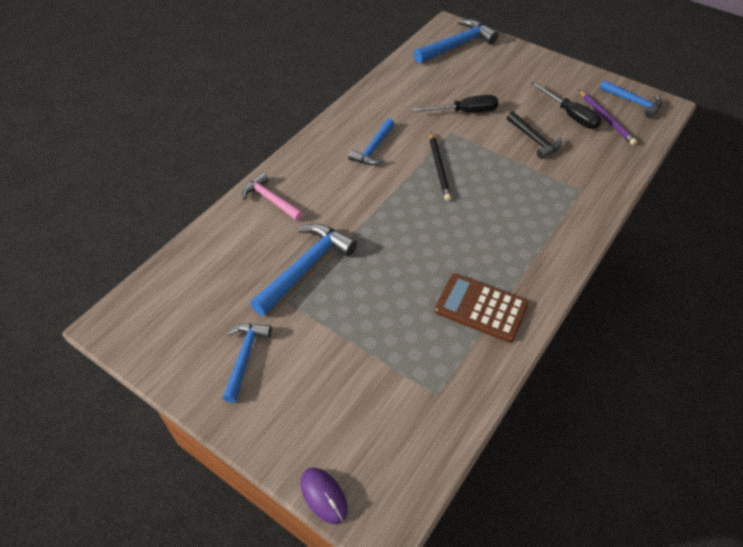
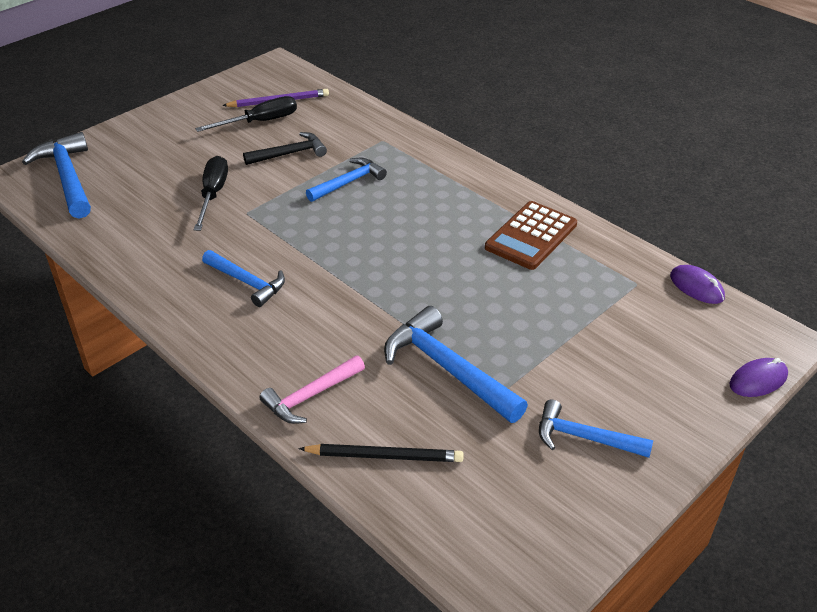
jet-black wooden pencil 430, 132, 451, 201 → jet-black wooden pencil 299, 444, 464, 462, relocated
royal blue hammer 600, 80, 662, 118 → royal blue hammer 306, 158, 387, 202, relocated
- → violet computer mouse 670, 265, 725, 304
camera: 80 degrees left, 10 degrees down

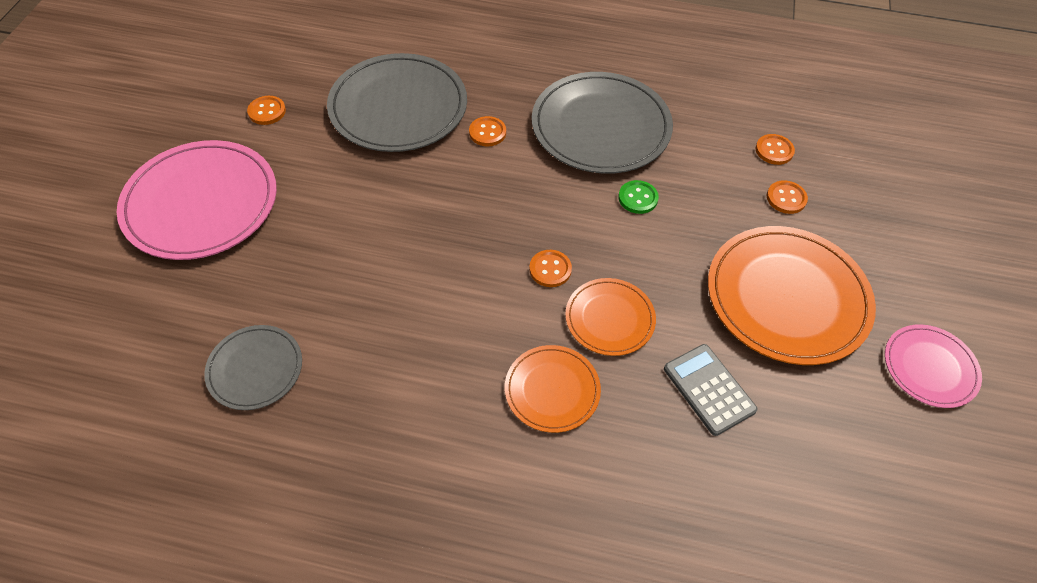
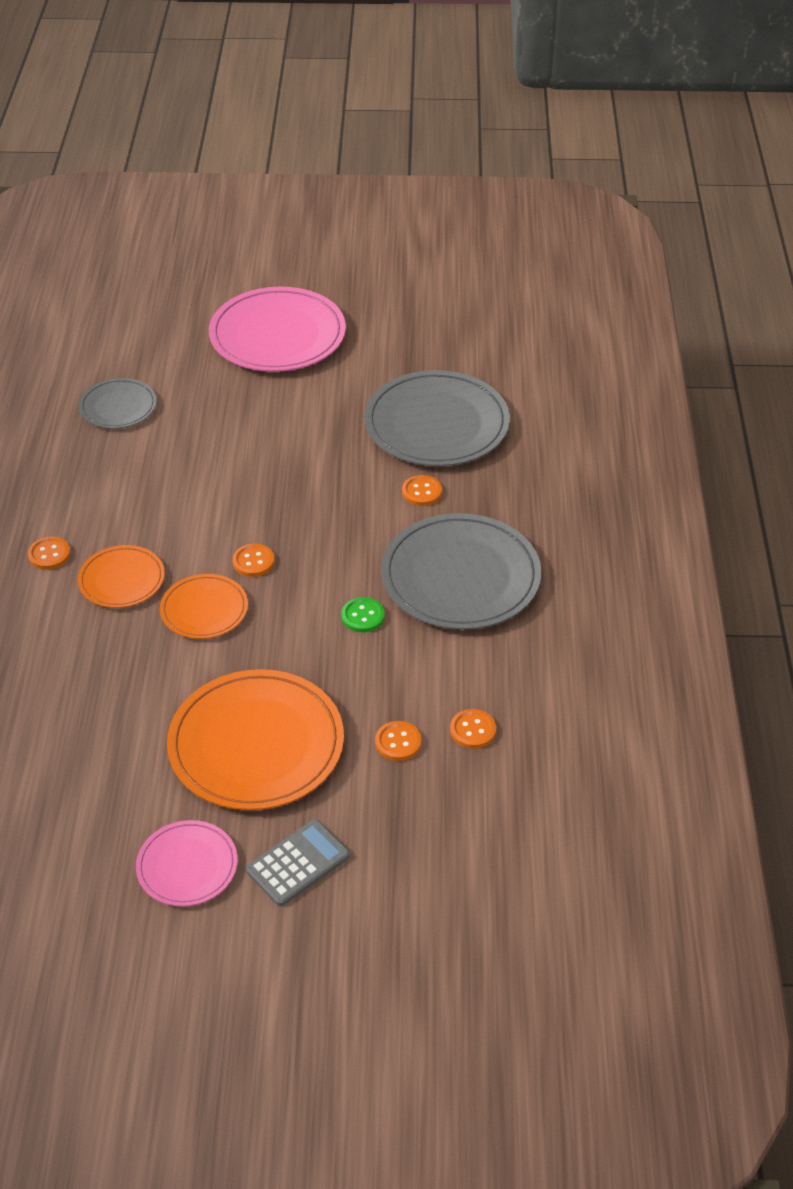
bright orange button 247, 96, 286, 125 → bright orange button 28, 537, 71, 570, relocated
ash-grey adding machine 664, 344, 758, 436 → ash-grey adding machine 246, 819, 350, 906, relocated
camera: 80 degrees right, 10 degrees down

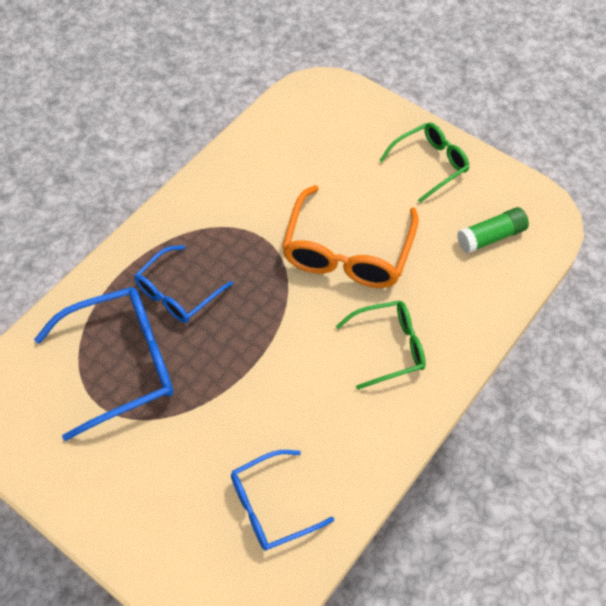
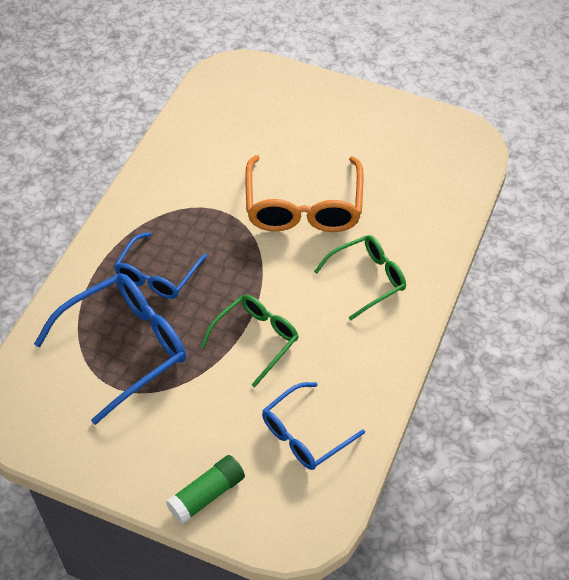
green spectacles 379, 123, 470, 203 → green spectacles 200, 295, 299, 387, relocated
green glue 457, 207, 529, 254 → green glue 166, 455, 245, 524, relocated
camera: 15 degrees left, 5 degrees down

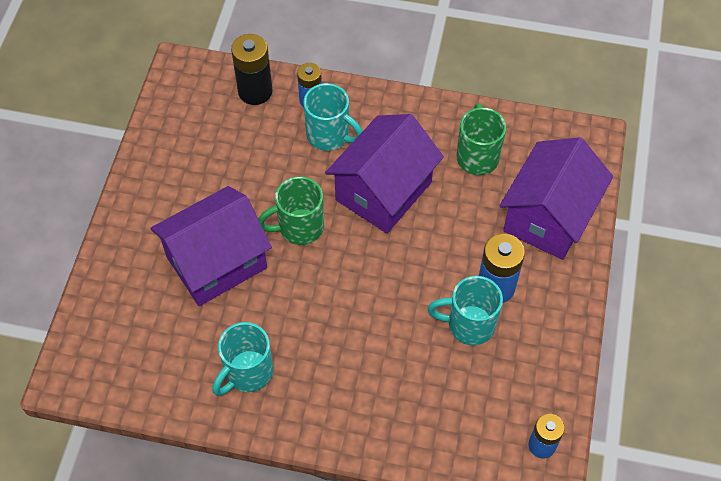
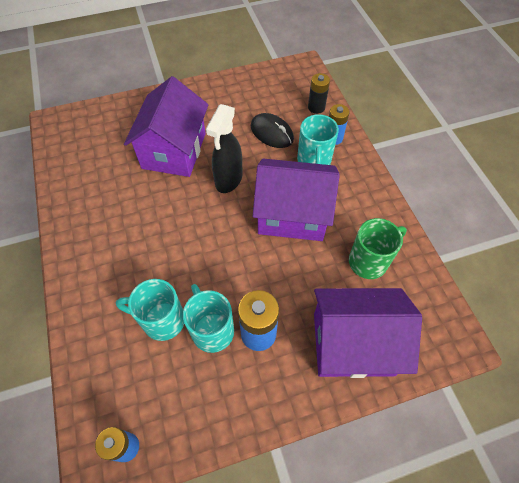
violet house 150, 186, 272, 306 → violet house 124, 76, 209, 177, 75 degrees clockwise
turquoise tea mug 212, 322, 273, 396 → turquoise tea mug 116, 279, 184, 341, relocated
jet-black AA battery 231, 34, 273, 105 → jet-black AA battery 308, 73, 330, 114, x0.67
green tea mug 258, 176, 324, 245 → jet-black spray cleaner 206, 104, 242, 193
- → jet-black computer mouse 251, 113, 294, 148
camera: 60 degrees right, 0 degrees up

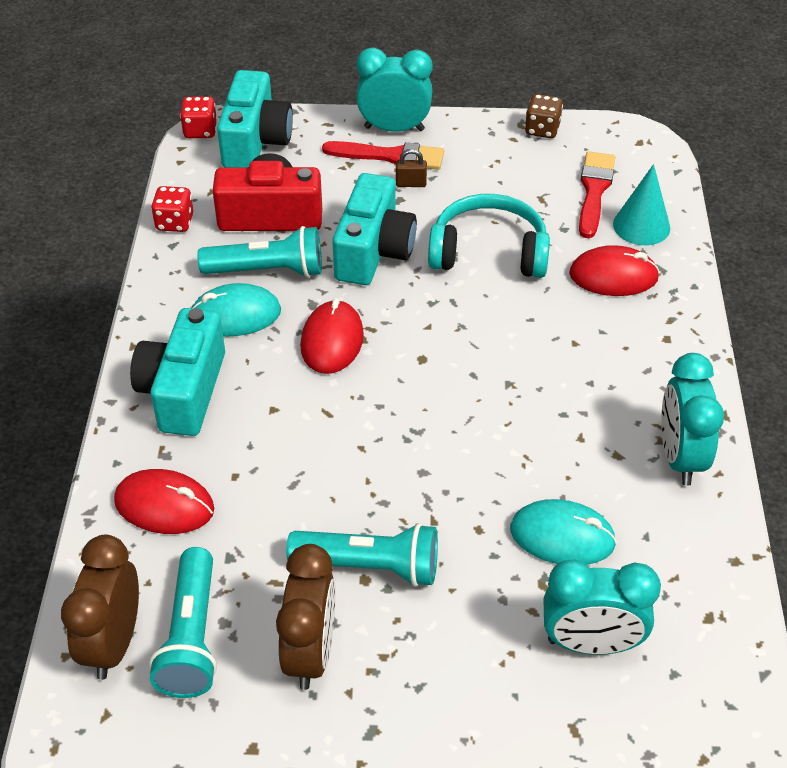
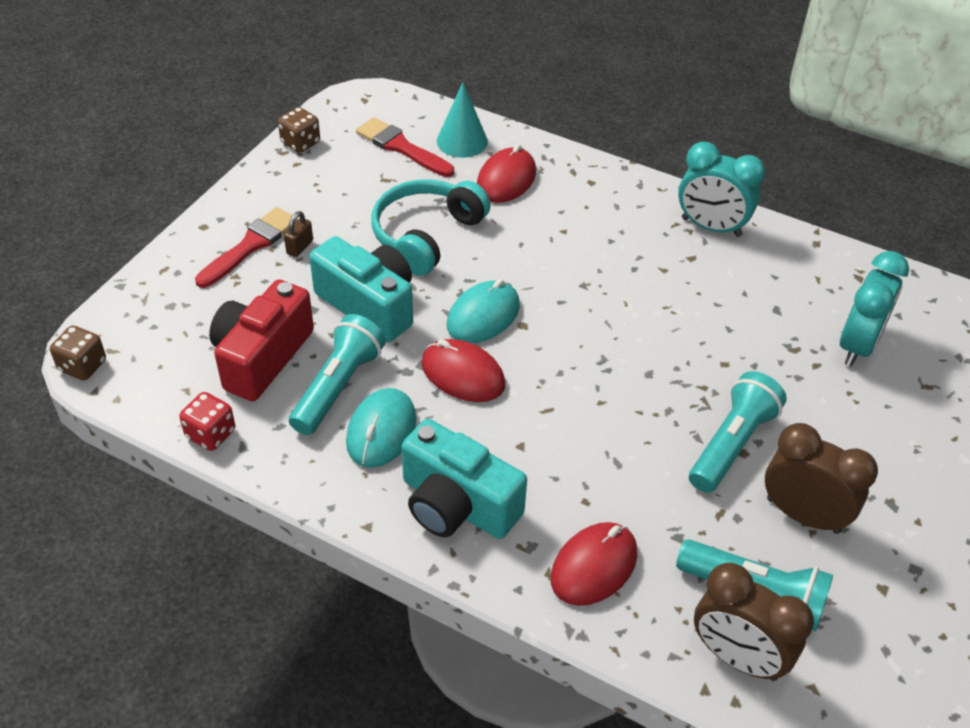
crimson dice 180, 96, 217, 138 → russet dice 50, 325, 106, 380
turquoise photo camera 217, 70, 293, 168 → -
turquoise bedside clock 356, 48, 433, 132 → -
turquoise computer mouse 510, 499, 617, 565 → turquoise computer mouse 447, 279, 520, 343, relocated
camera: 65 degrees left, 0 degrees up

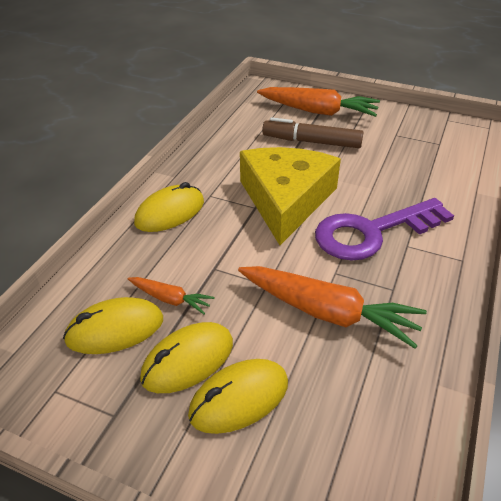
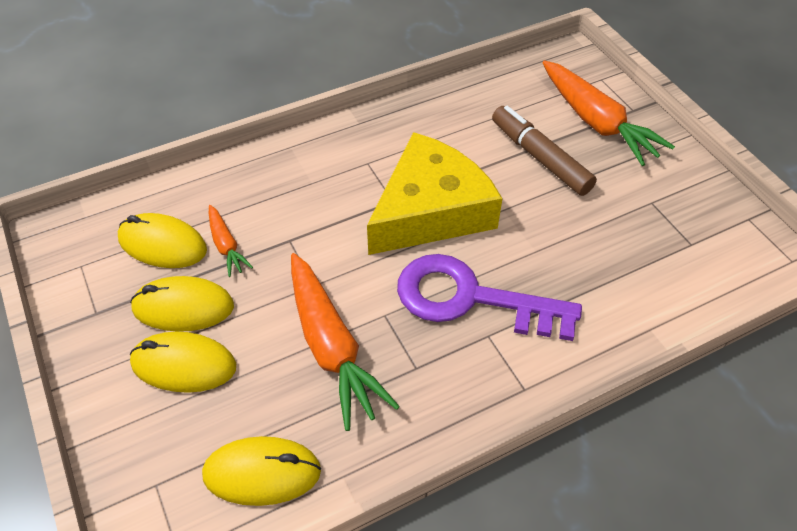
golden computer mouse 134, 182, 204, 232 → golden computer mouse 202, 436, 321, 506, relocated
camera: 40 degrees right, 10 degrees up

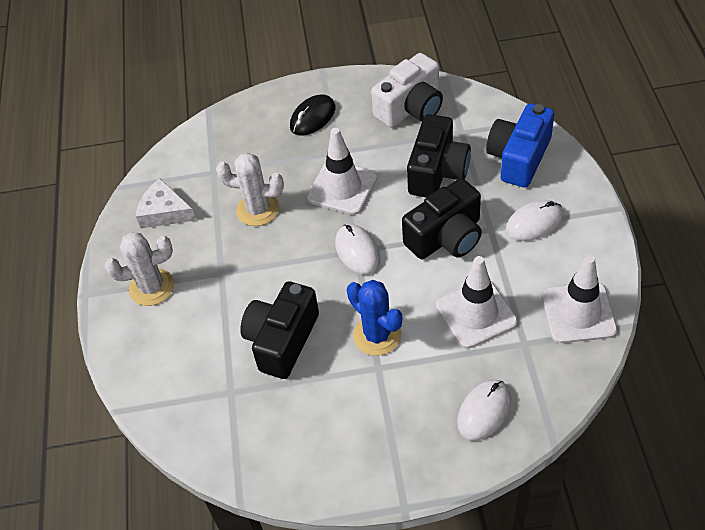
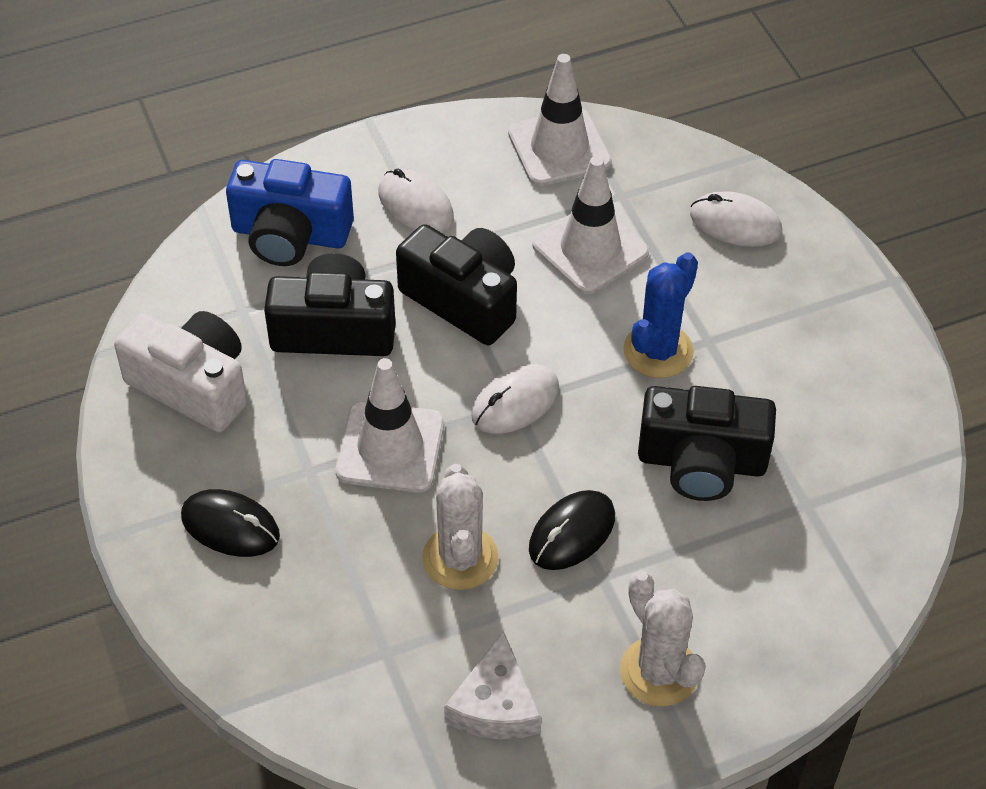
- → jet-black computer mouse 529, 490, 615, 570
camera: 110 degrees left, 0 degrees up

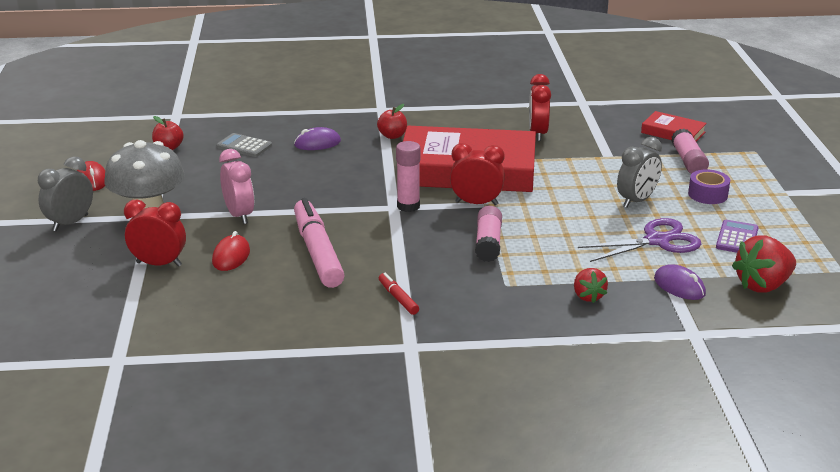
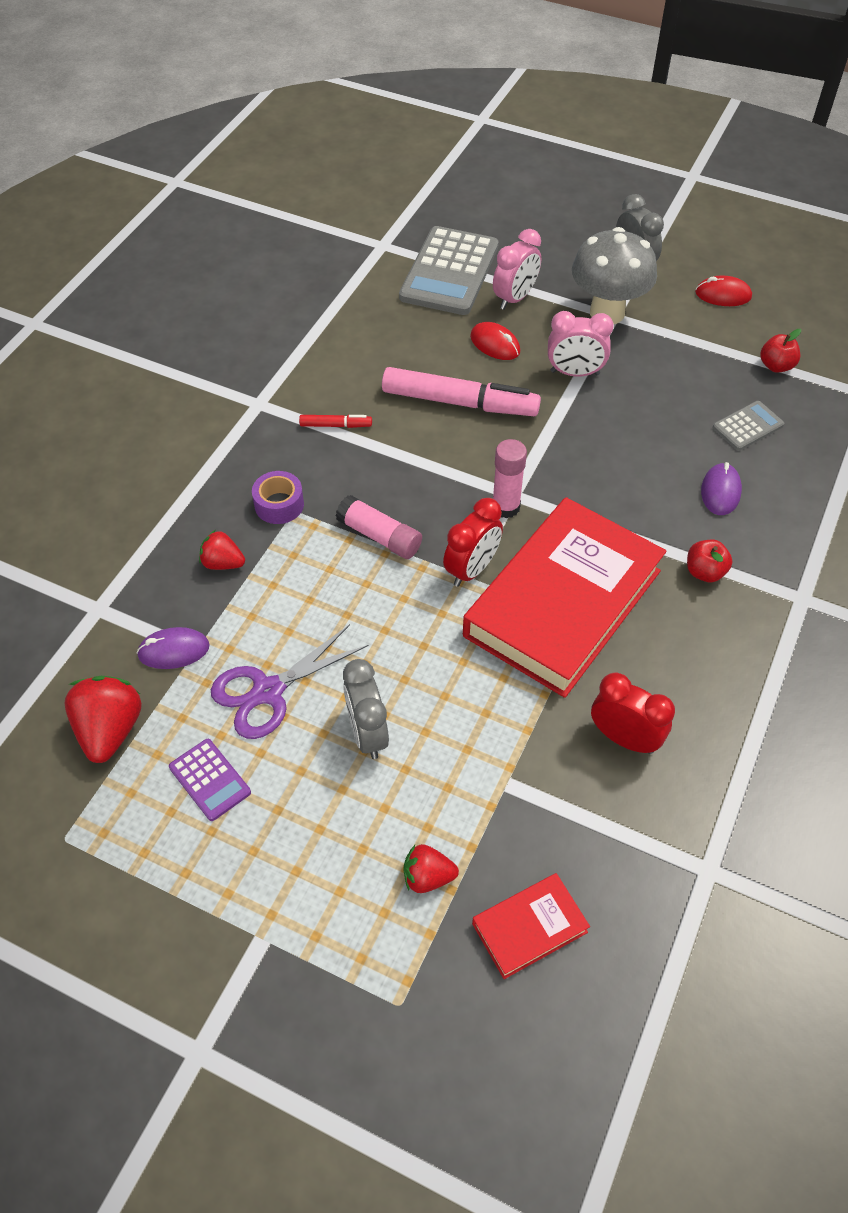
crimson bedside clock 124, 199, 186, 267 → pink bedside clock 493, 229, 541, 310
violet shears 578, 218, 701, 262 → violet shears 211, 624, 368, 739, 45 degrees clockwise
pink glue 671, 129, 709, 174 → crimson toy strawberry 404, 844, 459, 893
violet tape 688, 169, 730, 204 → violet tape 252, 471, 304, 524, relocated
- → ash-grey adding machine 399, 226, 499, 315
camera: 120 degrees right, 25 degrees up

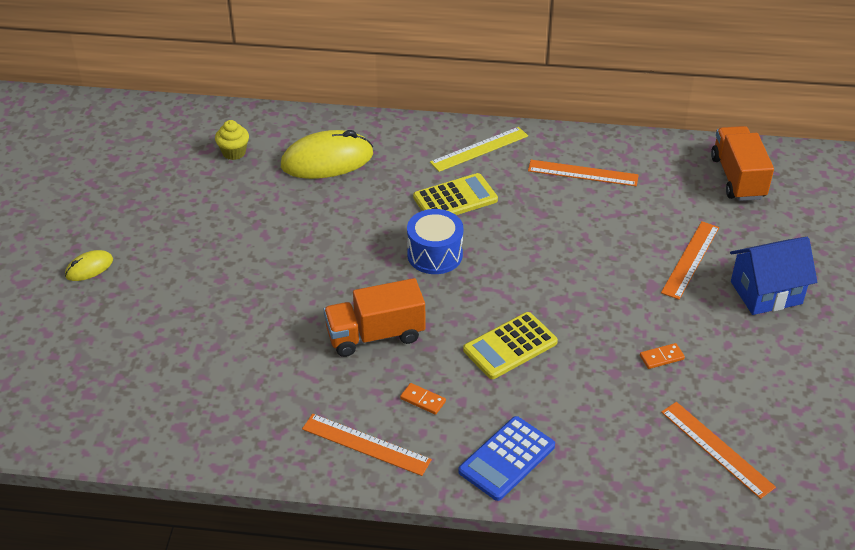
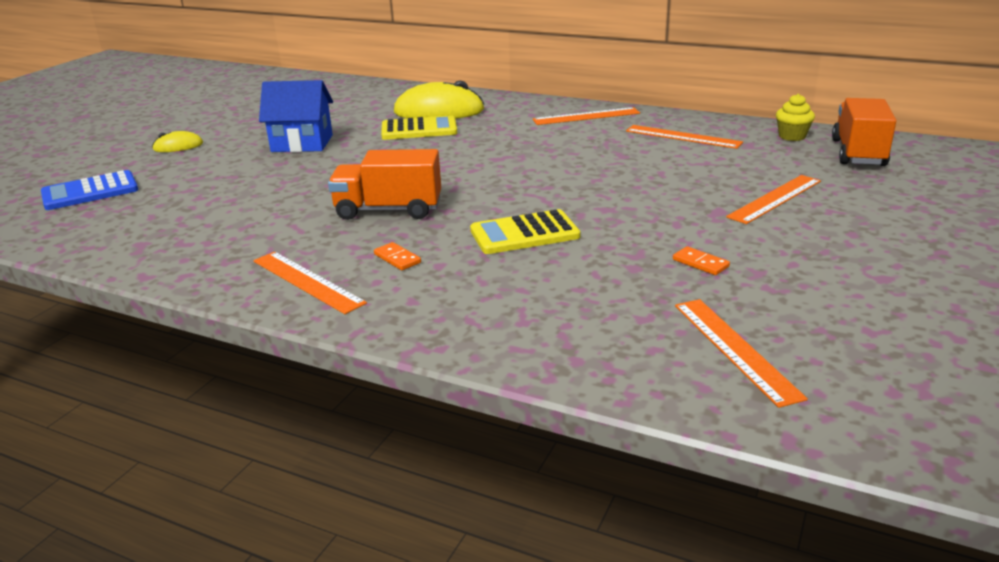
golden muffin 215, 120, 249, 160 → golden muffin 776, 94, 815, 141, relocated
royal blue snare drum 407, 209, 463, 274 → -
golden adding machine 413, 173, 498, 215 → golden adding machine 381, 115, 457, 140, relocated
golden straightedge 430, 127, 528, 172 → bright orange straightedge 532, 107, 640, 125
royal blue adding machine 458, 416, 555, 501 → royal blue adding machine 41, 170, 138, 210, relocated
bright orange domino 640, 343, 685, 369 → bright orange domino 673, 246, 730, 275, 45 degrees clockwise
royal blue house 730, 237, 817, 315 → royal blue house 259, 80, 333, 152, relocated
camera: 20 degrees right, 15 degrees down

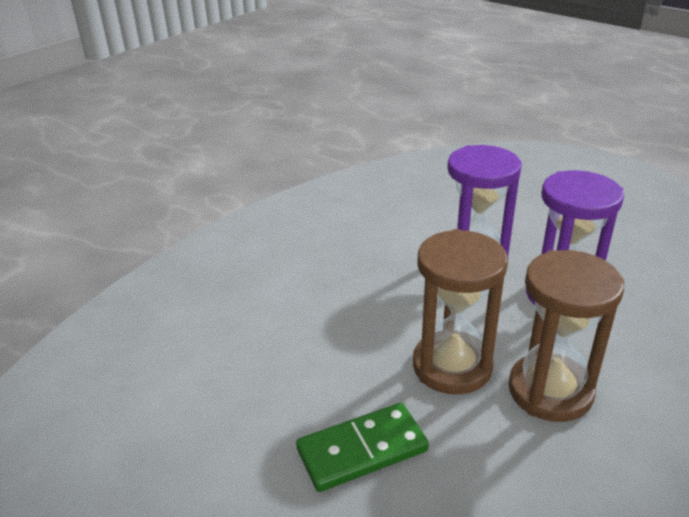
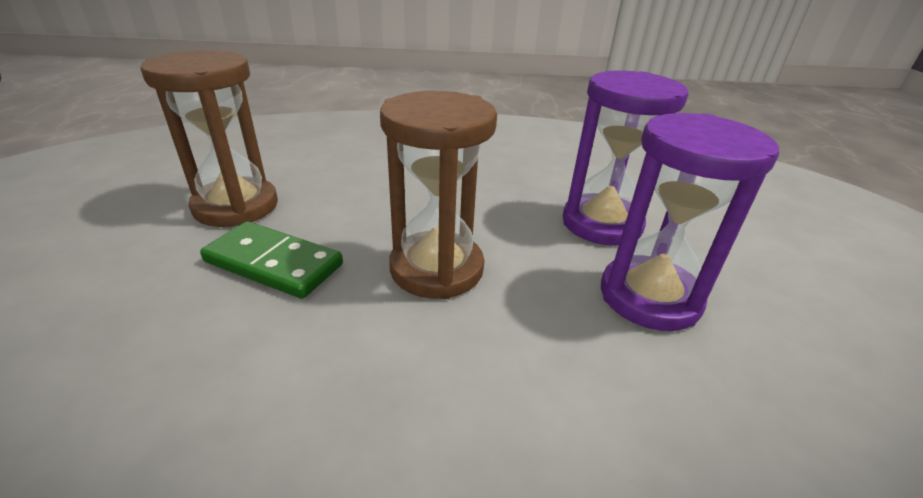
russet sandglass 508, 250, 624, 422 → russet sandglass 141, 50, 278, 227, relocated
camera: 45 degrees right, 0 degrees up

